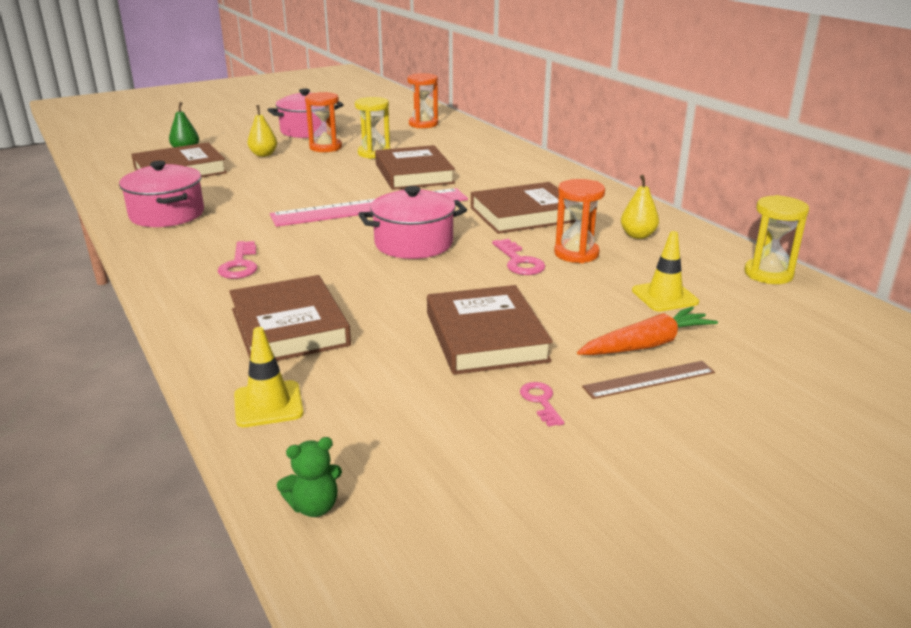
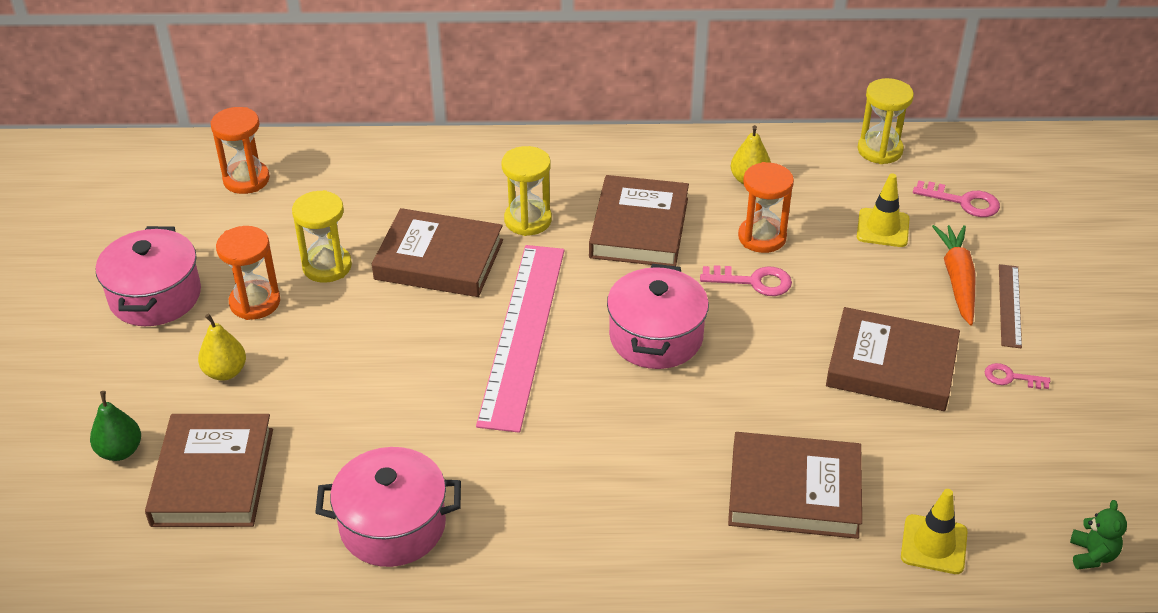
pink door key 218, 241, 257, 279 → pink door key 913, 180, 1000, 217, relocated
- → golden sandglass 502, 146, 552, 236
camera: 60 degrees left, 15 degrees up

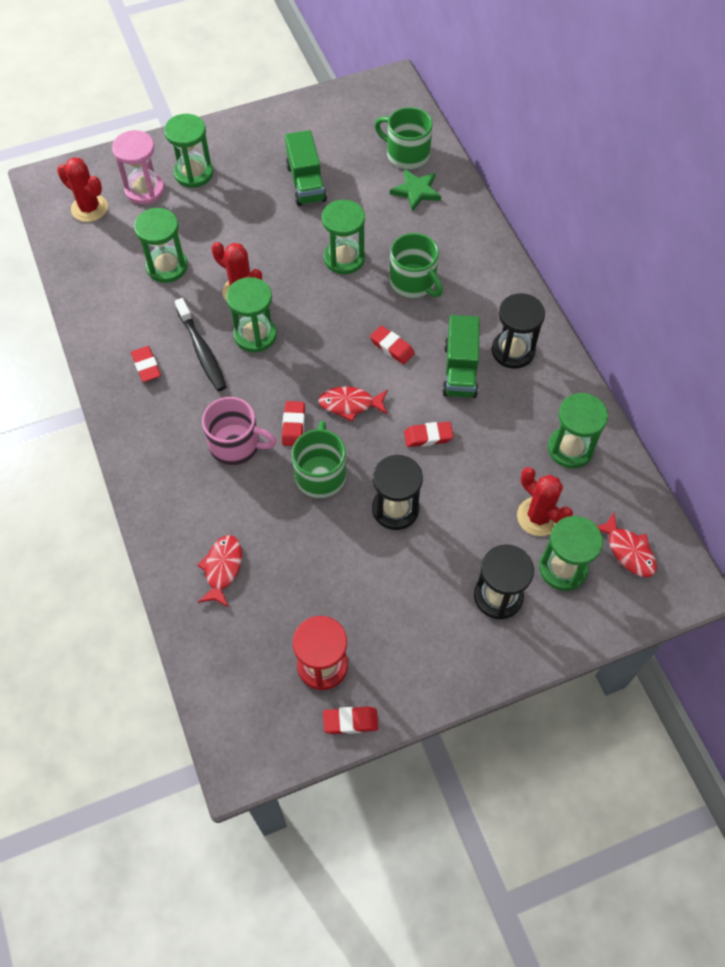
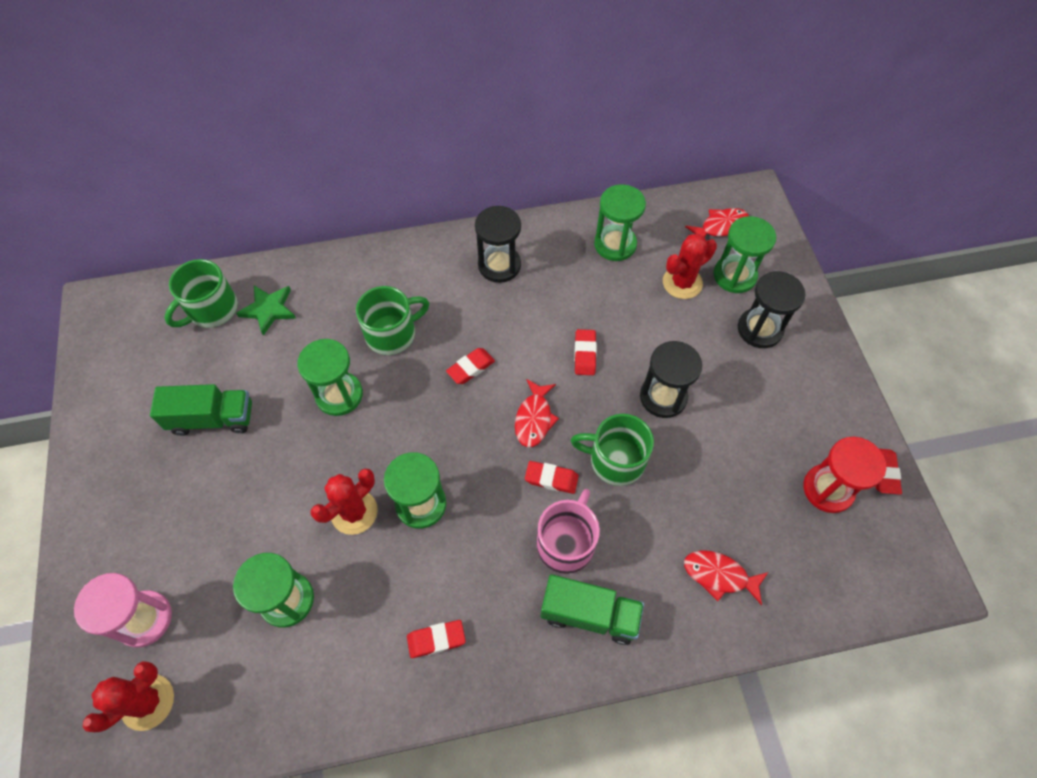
green sandglass 164, 114, 213, 188 → -
jet-black dental brush 175, 298, 227, 391 → -
green truck 442, 315, 480, 398 → green truck 540, 574, 644, 645, relocated
camera: 80 degrees left, 0 degrees up

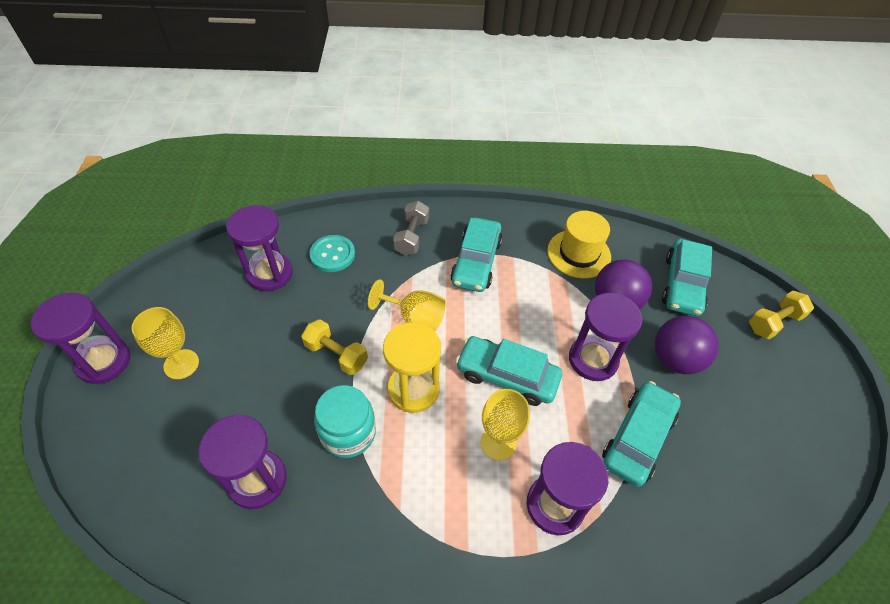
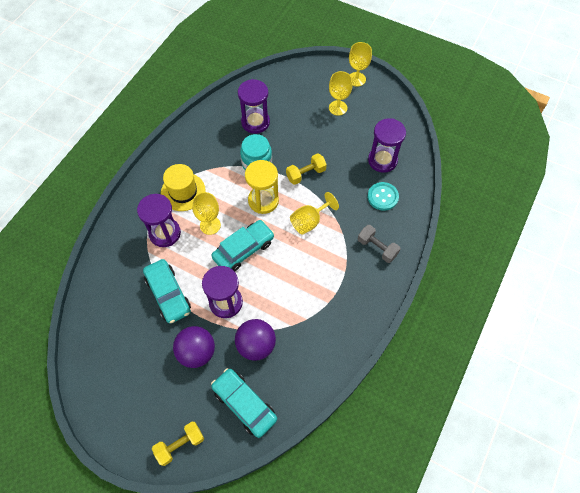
violet sandglass 31, 293, 130, 384 → golden goblet 349, 42, 372, 87
turquoise car 450, 217, 502, 292 → -
golden hat 547, 211, 611, 279 → golden hat 161, 164, 206, 211, relocated
golden dumbbell 749, 291, 814, 339 → golden dumbbell 152, 422, 204, 466, 60 degrees clockwise
camera: 120 degrees right, 10 degrees up

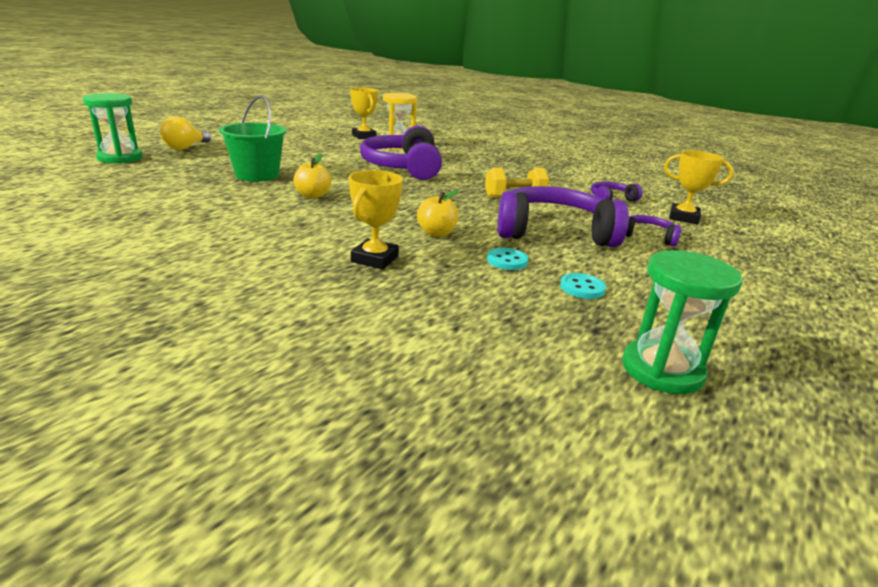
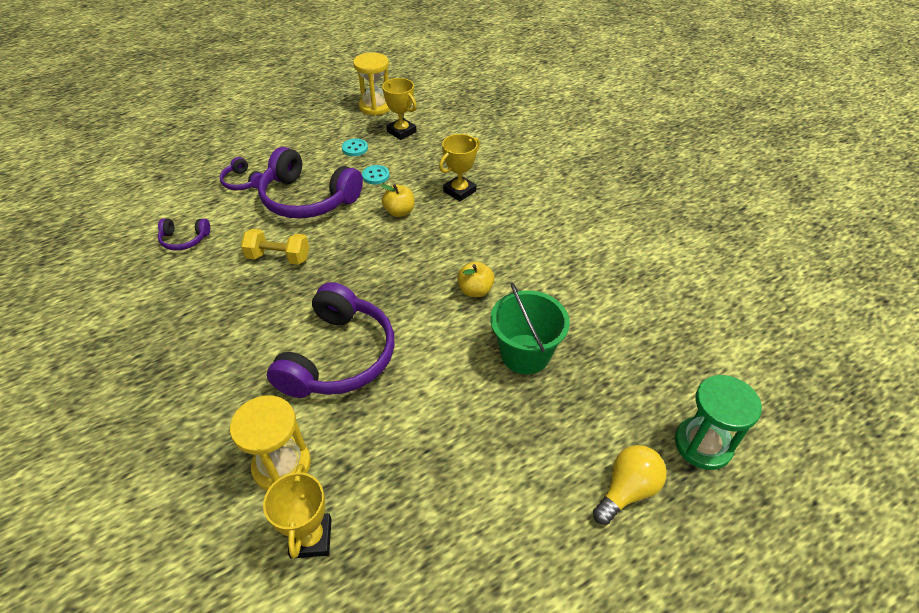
green sandglass 622, 250, 743, 394 → golden sandglass 353, 52, 390, 116
golden award cup 664, 150, 734, 224 → golden award cup 382, 78, 417, 140, relocated
camera: 155 degrees left, 20 degrees up

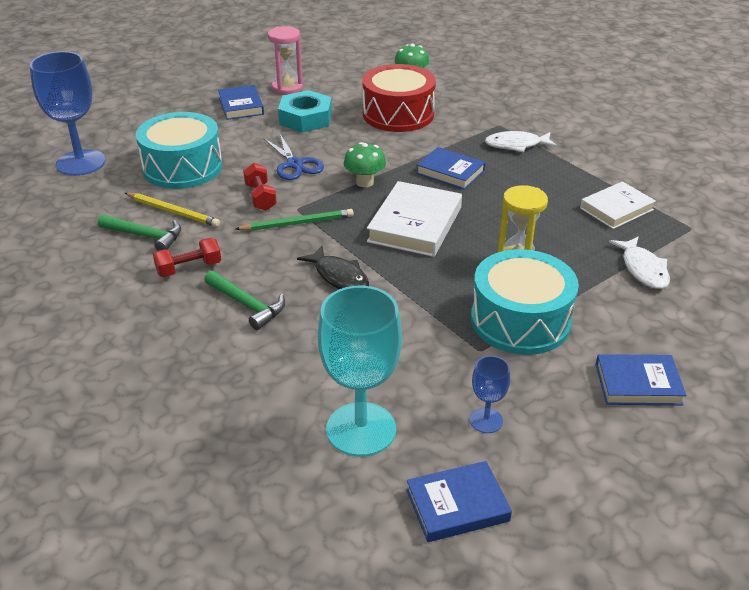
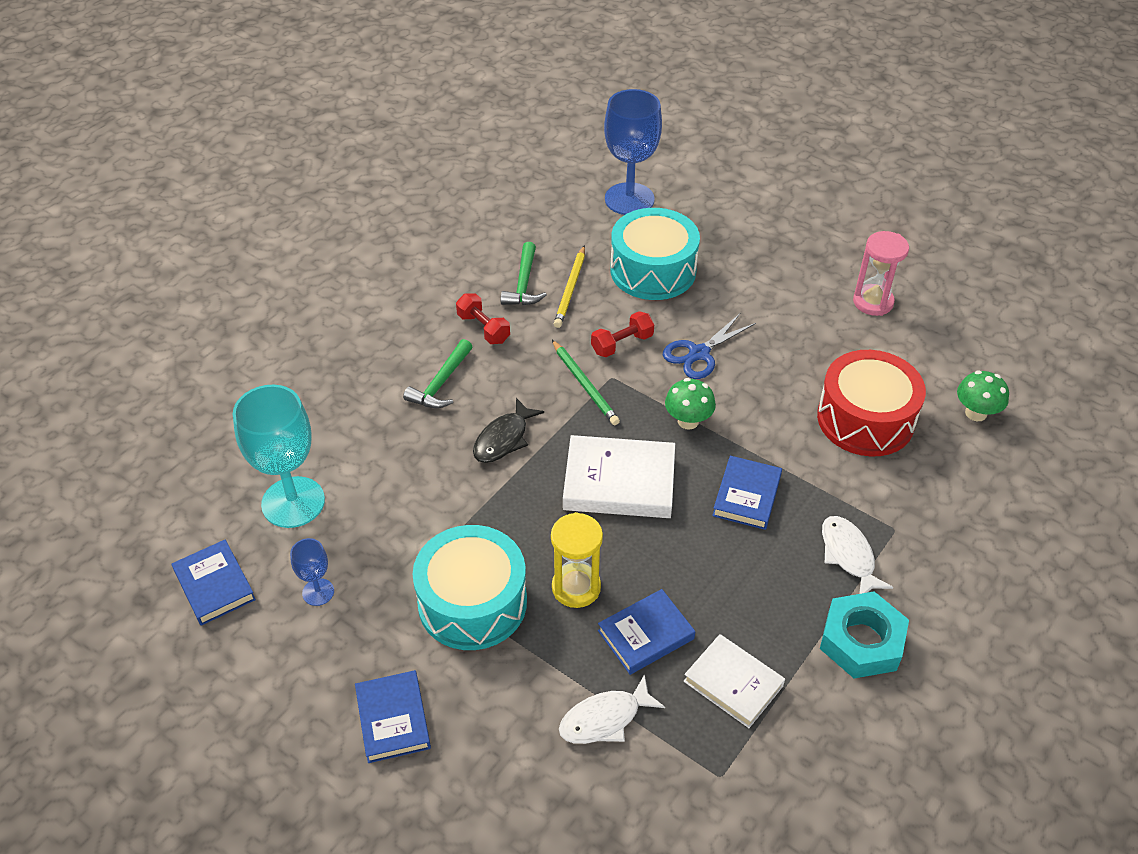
royal blue hardback 218, 85, 264, 120 → royal blue hardback 598, 589, 695, 675, relocated
turquoise nut 278, 90, 332, 133 → turquoise nut 820, 591, 909, 679, relocated
camera: 75 degrees right, 10 degrees up

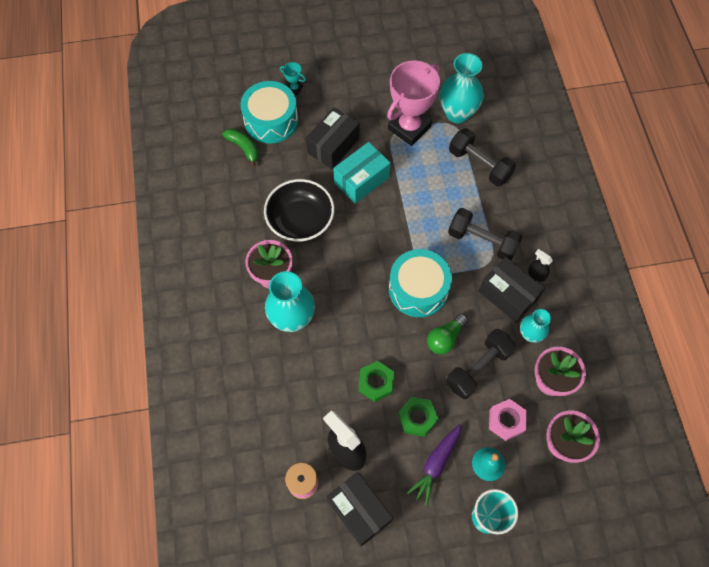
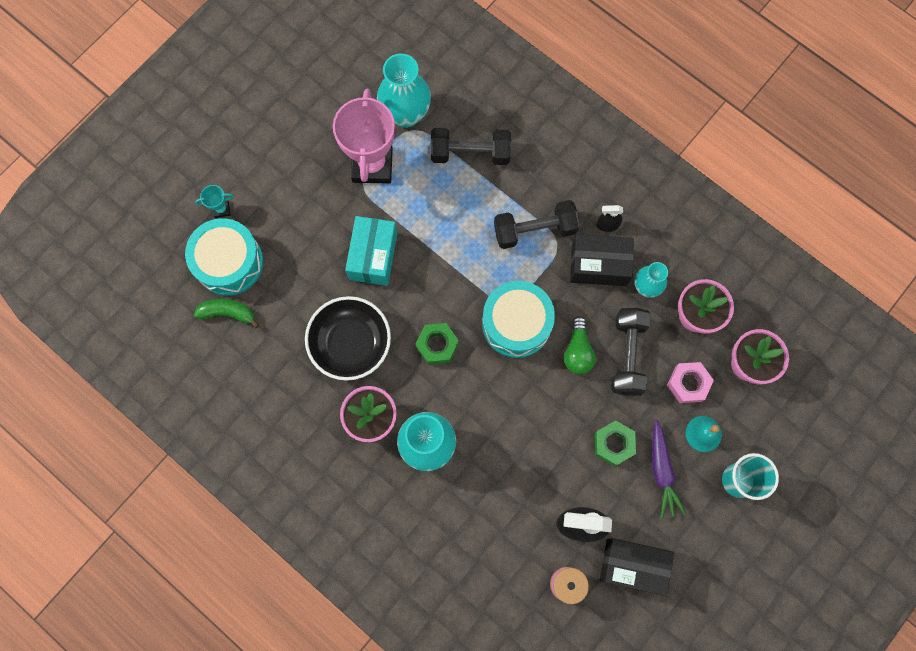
jet-black box 306, 107, 359, 169 → -
green nut 359, 361, 394, 402 → green nut 415, 323, 459, 365, relocated
camera: 40 degrees left, 10 degrees up

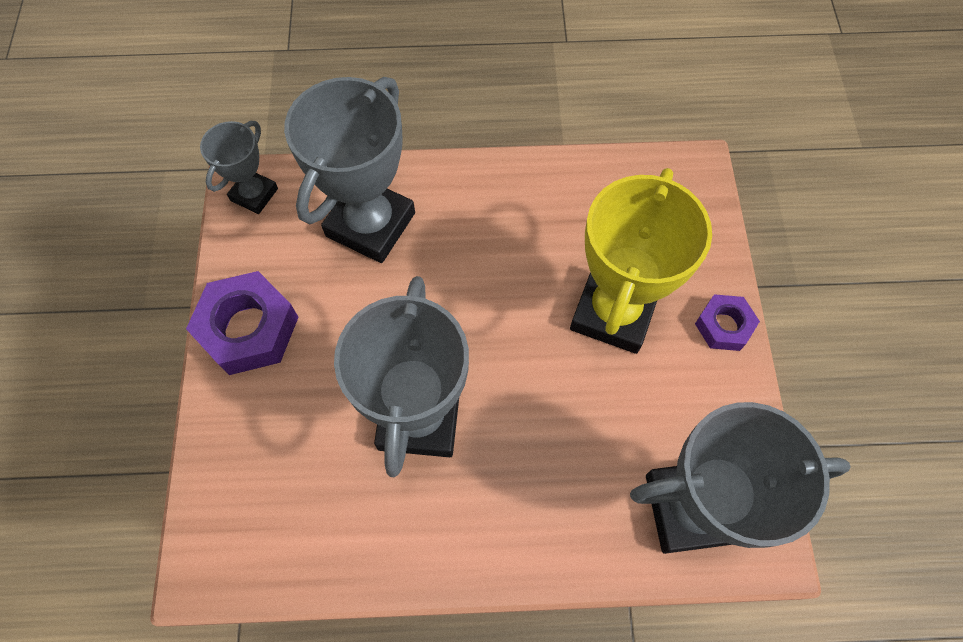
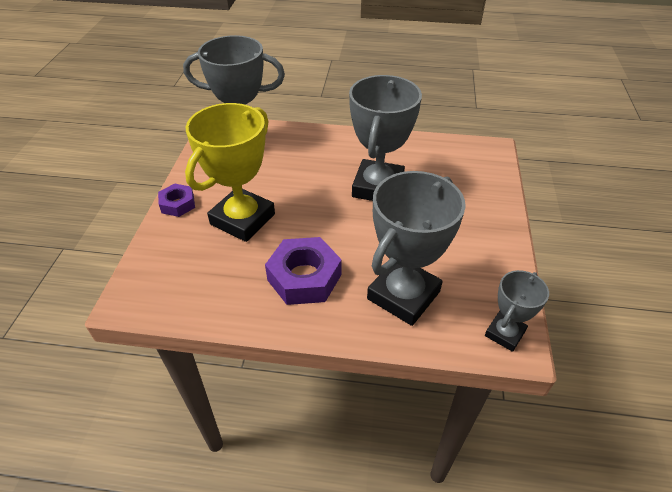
violet nut 186, 271, 298, 375 → violet nut 265, 237, 342, 305, relocated
camera: 170 degrees left, 20 degrees down

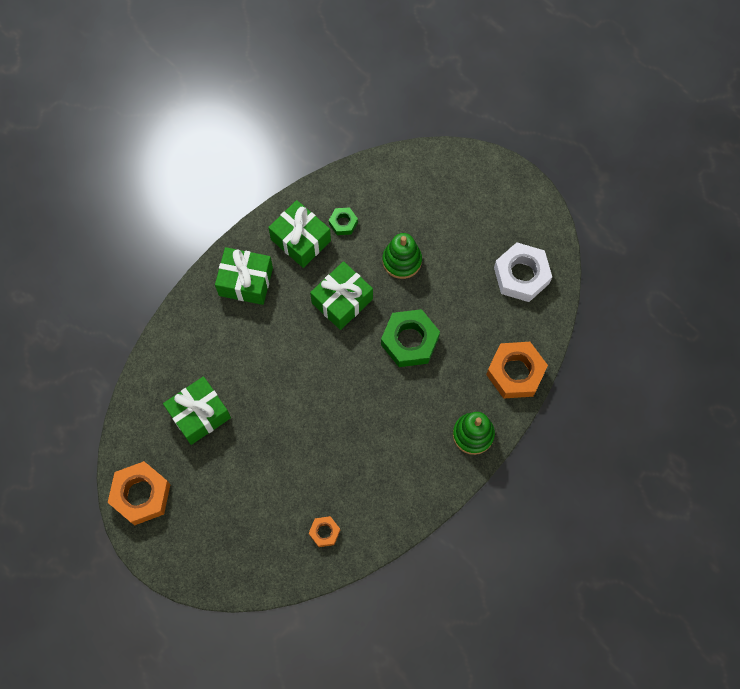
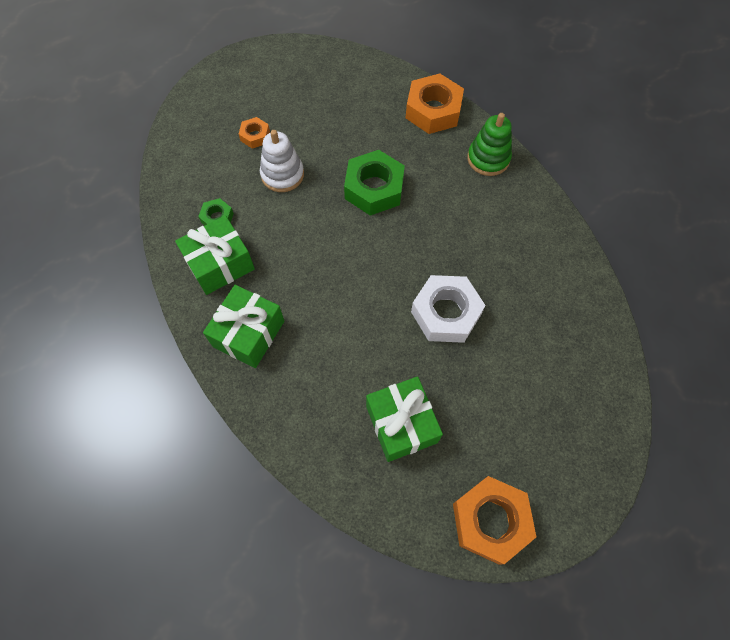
bright orange nut 309, 516, 340, 547 → bright orange nut 239, 117, 270, 149, relocated
green wrapped gift 310, 261, 373, 330 → -
green stacking rings 383, 233, 422, 279 → snow-white stacking rings 260, 130, 304, 192
snow-white nut 494, 242, 552, 302 → snow-white nut 411, 275, 486, 343, relocated
camera: 75 degrees left, 5 degrees down

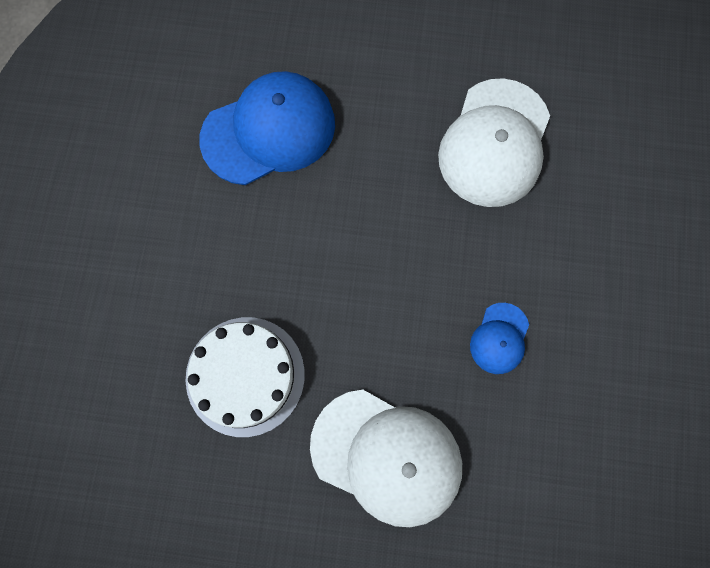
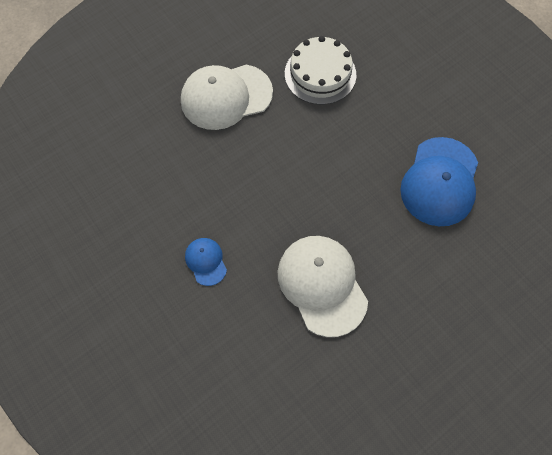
royal blue peaked cap 470, 303, 529, 374 → royal blue peaked cap 185, 238, 227, 286, relocated
camera: 135 degrees right, 10 degrees down

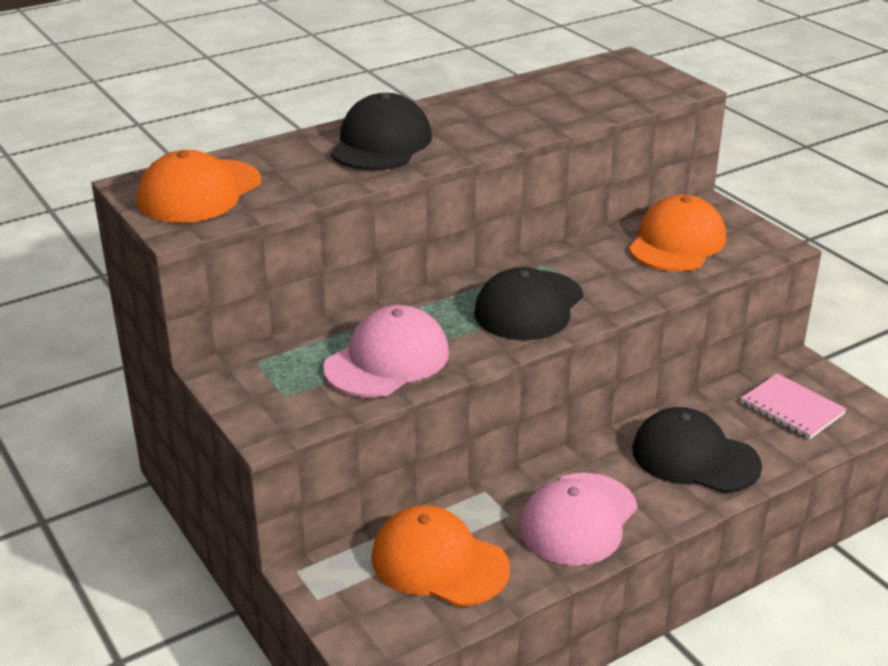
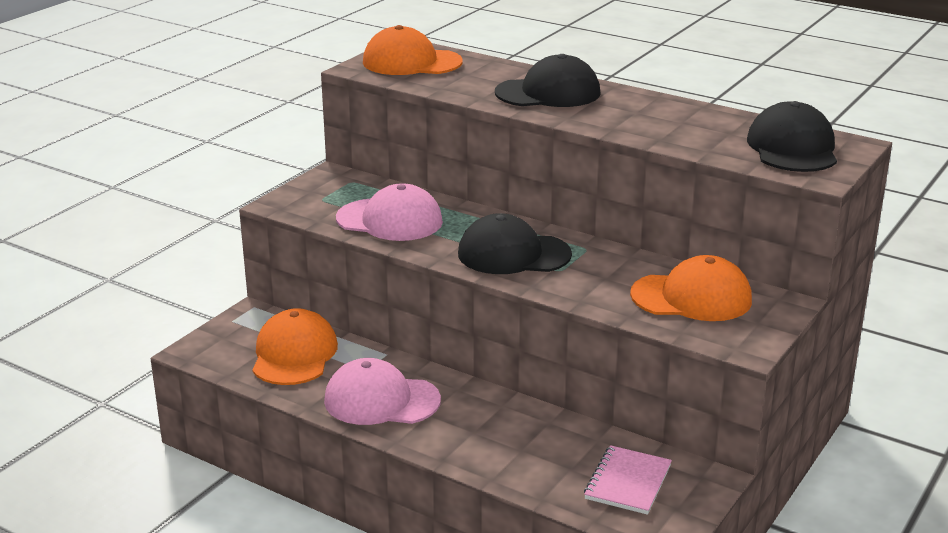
jet-black peaked cap 632, 407, 762, 493 → jet-black peaked cap 747, 101, 837, 172, relocated
camera: 65 degrees right, 5 degrees down

